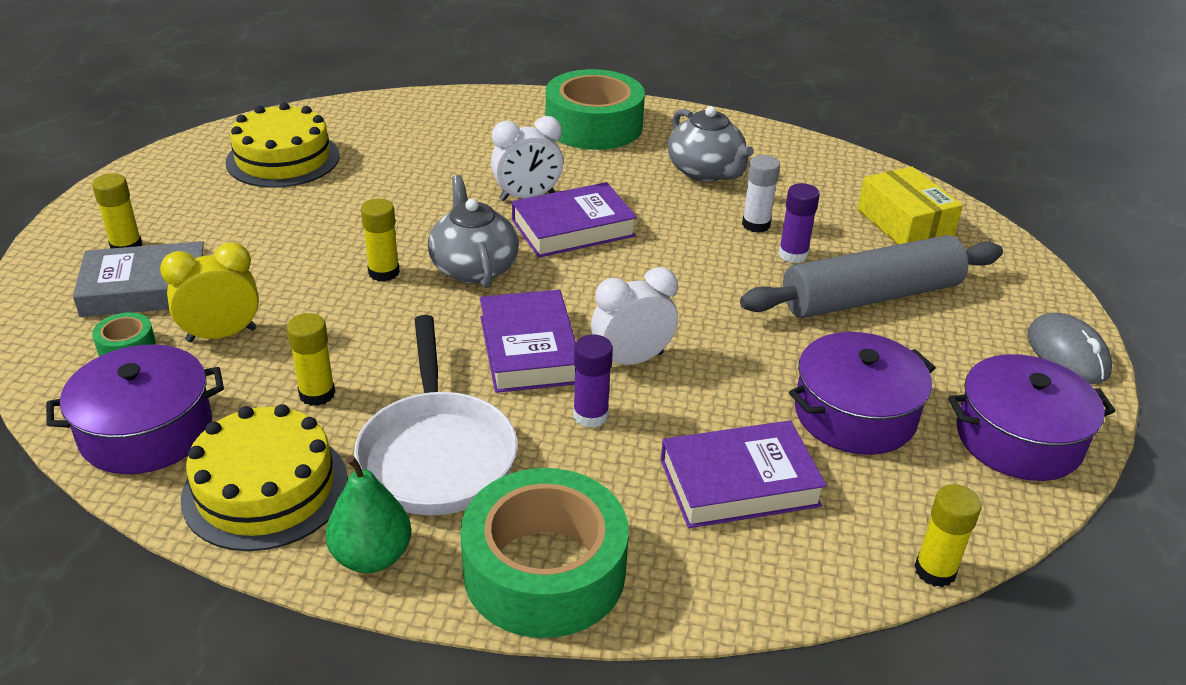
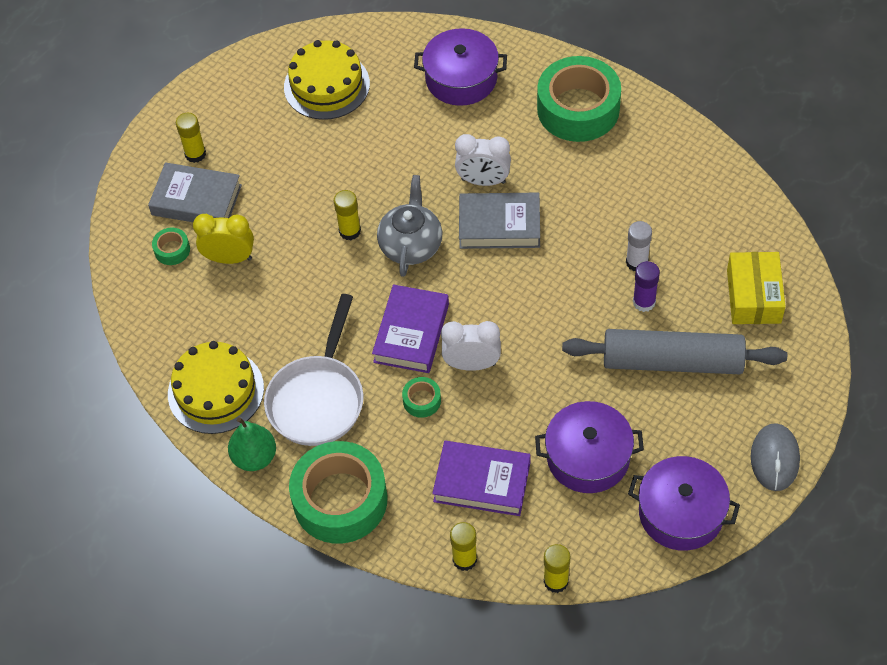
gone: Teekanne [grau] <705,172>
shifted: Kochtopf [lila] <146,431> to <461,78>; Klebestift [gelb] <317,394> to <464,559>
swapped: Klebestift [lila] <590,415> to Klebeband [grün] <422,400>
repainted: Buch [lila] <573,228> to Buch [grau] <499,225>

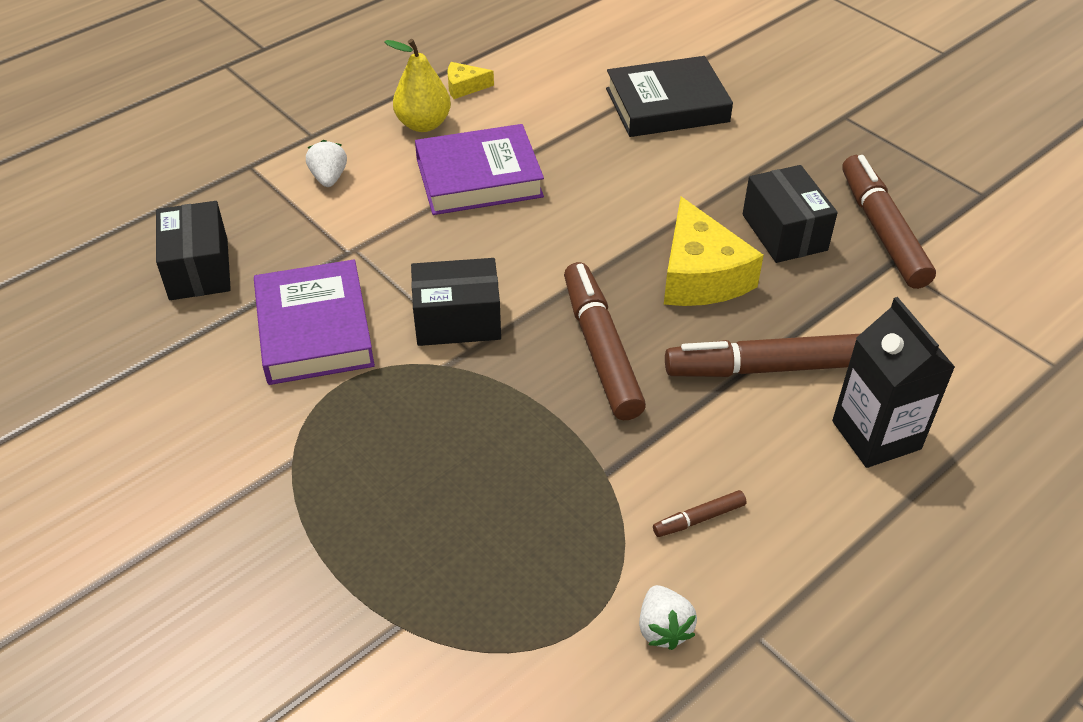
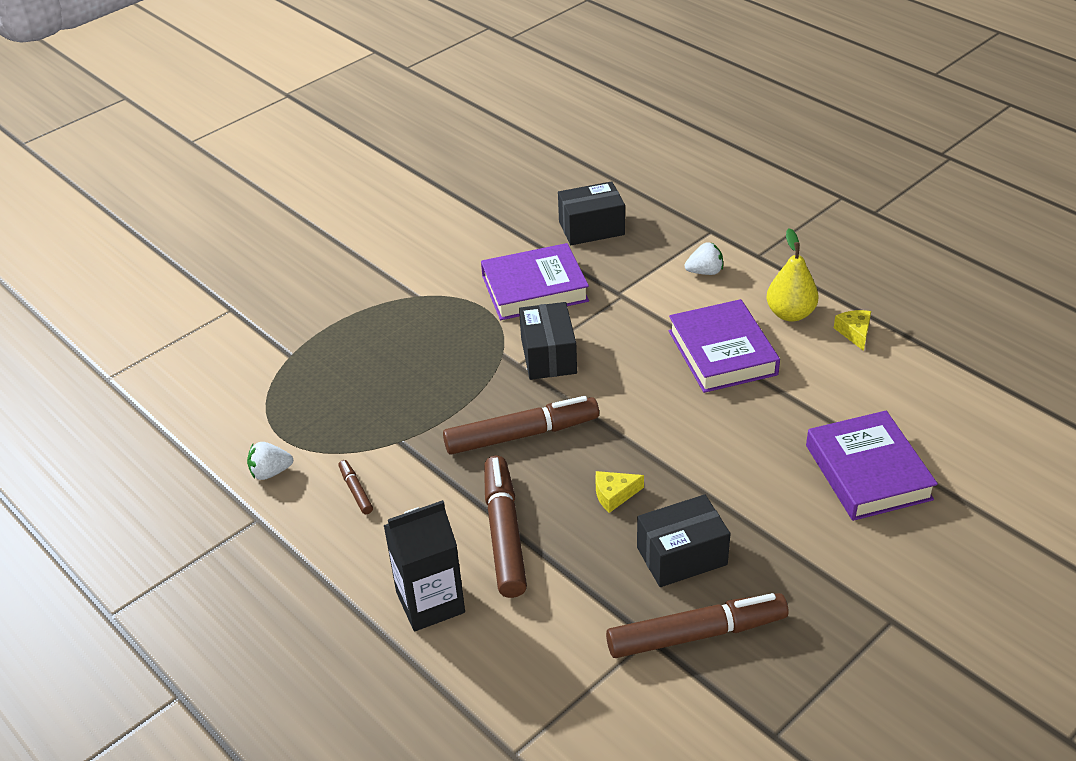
repainted: Buch [schwarz] <667,105> to Buch [lila] <867,472>
scaled: Käse [gelb] <700,275> = <614,495> x0.48

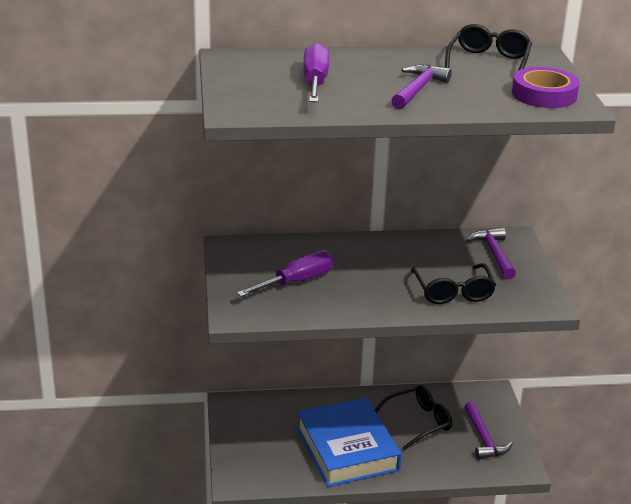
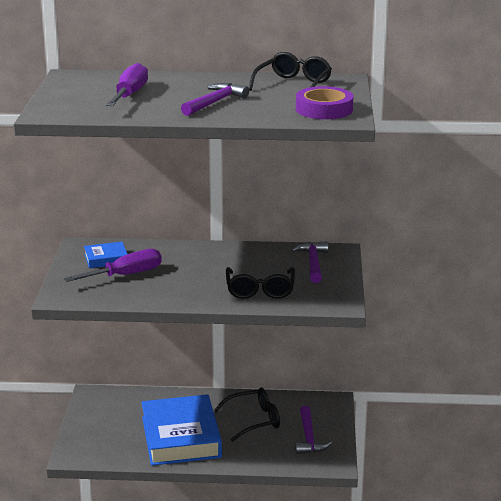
new: Buch [blau] <106,259>

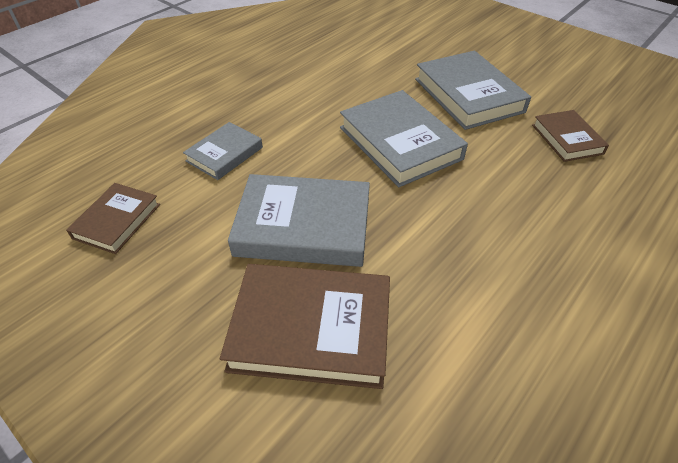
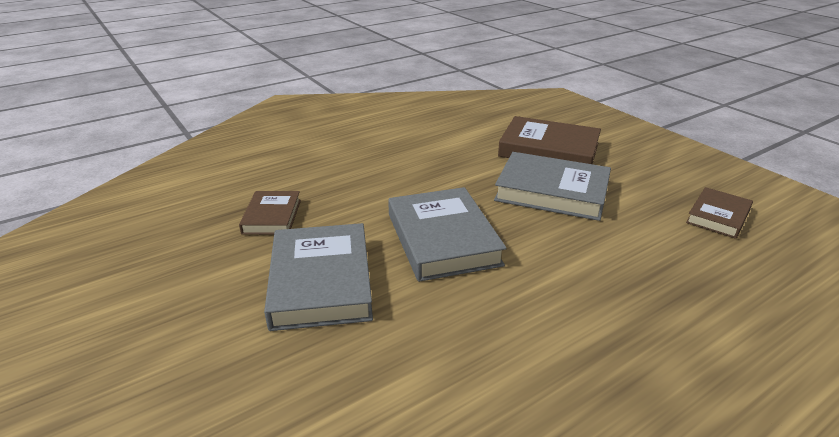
gone: Buch [grau] <225,154>

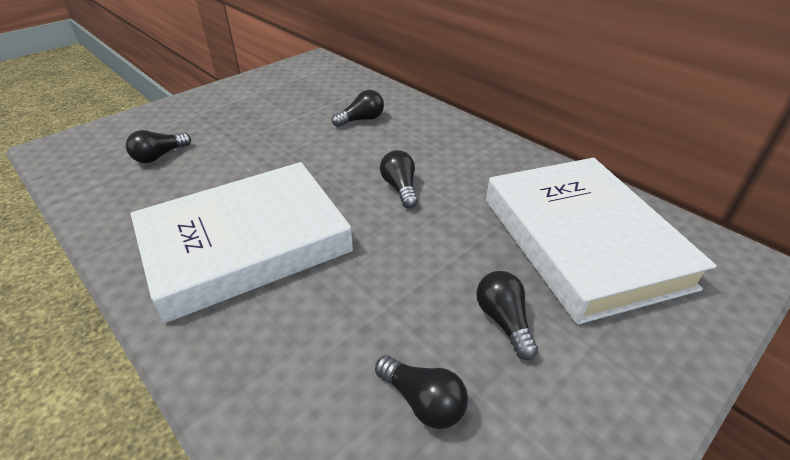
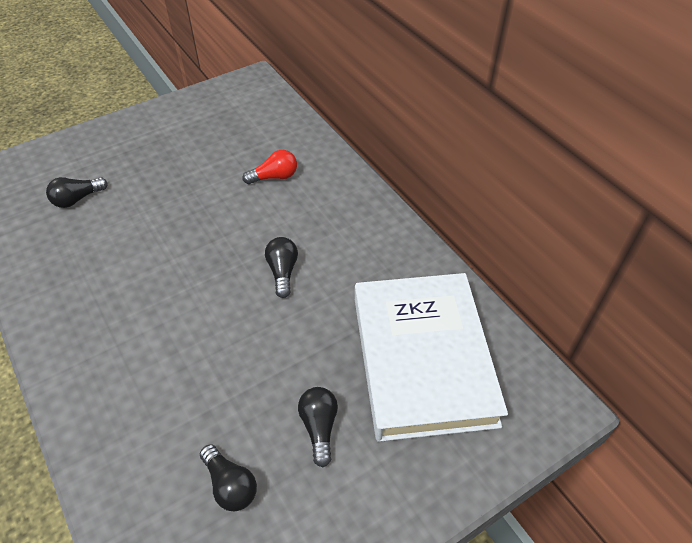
gone: Buch [weiß] <245,244>
repainted: Glühbirne [schwarz] <361,119> to Glühbirne [rot] <274,177>

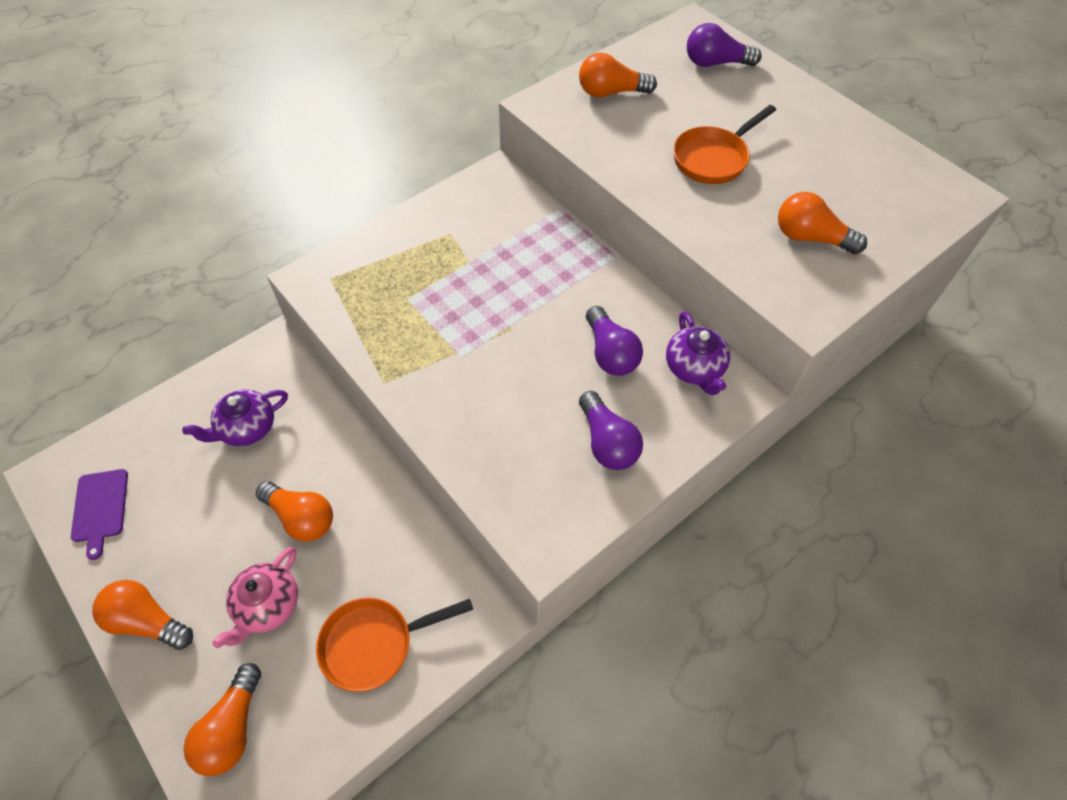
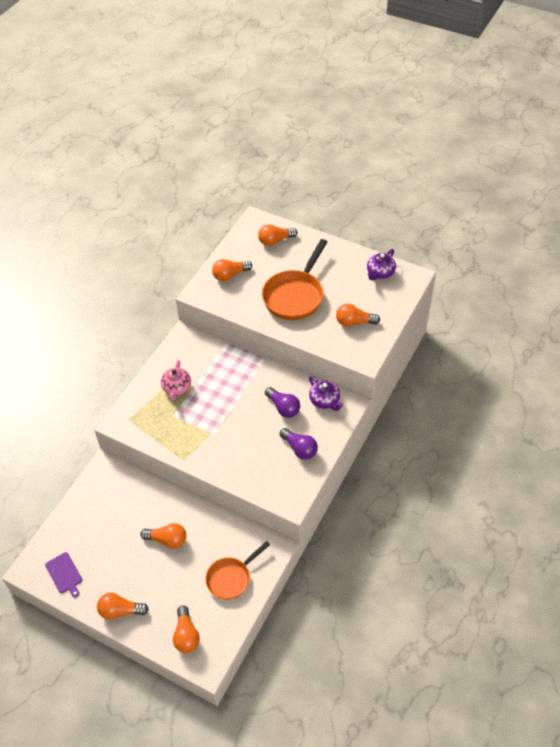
shifted: Teekanne [rosa] <268,606> to <177,388>; Teekanne [lila] <247,428> to <380,273>
repainted: Glühbirne [lila] <715,63> to Glühbirne [orange] <275,240>
scaled: Pfanne [orange] <713,158> = <295,296> x1.59

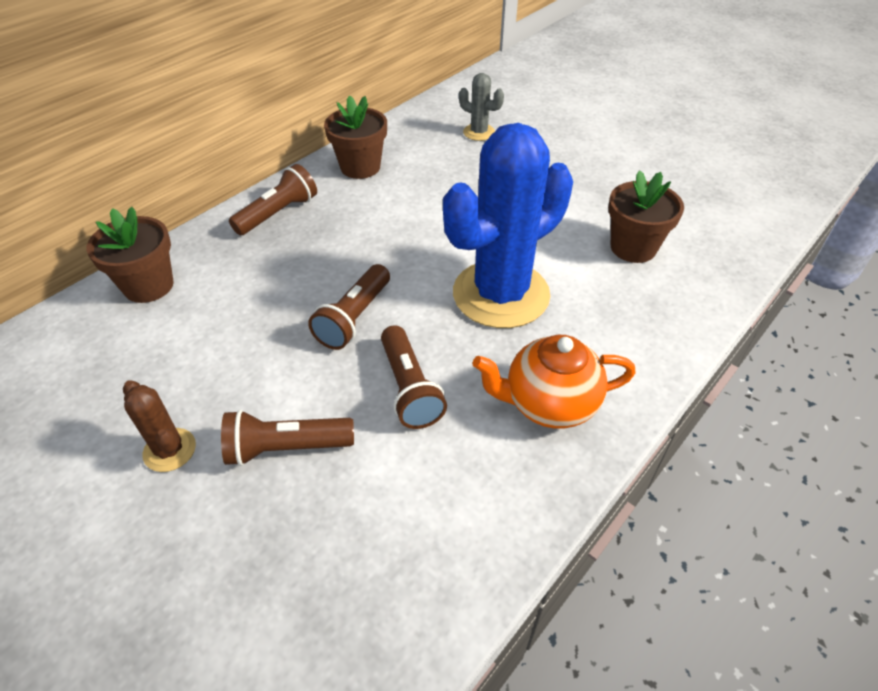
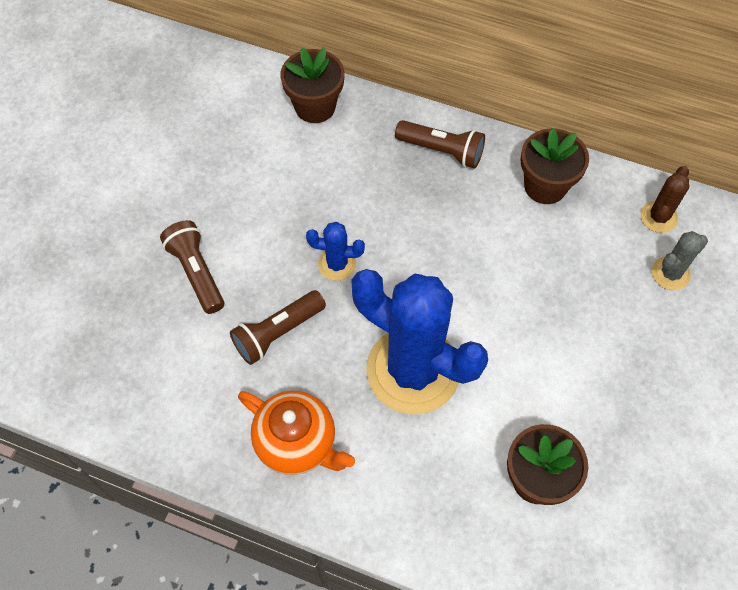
shifted: Kaktus [braun] <169,450> to <658,217>
swapped: Taschenlampe [braun] <354,318> to Kaktus [blau] <337,264>
rotated: Teekanne [orange] <548,404> = <297,443> 150 degrees clockwise; Kaktus [grau] <479,132> = <670,273> 45 degrees clockwise

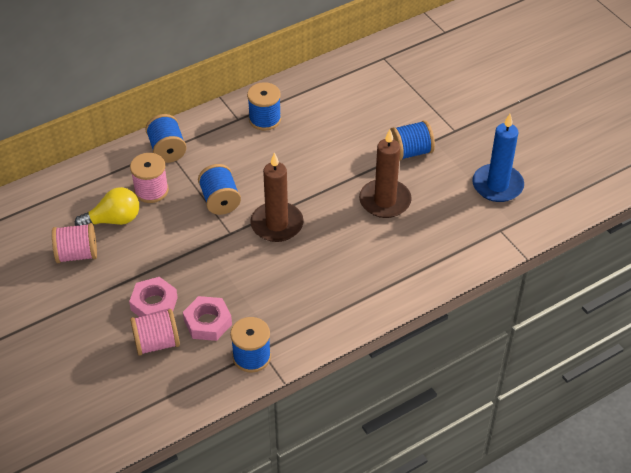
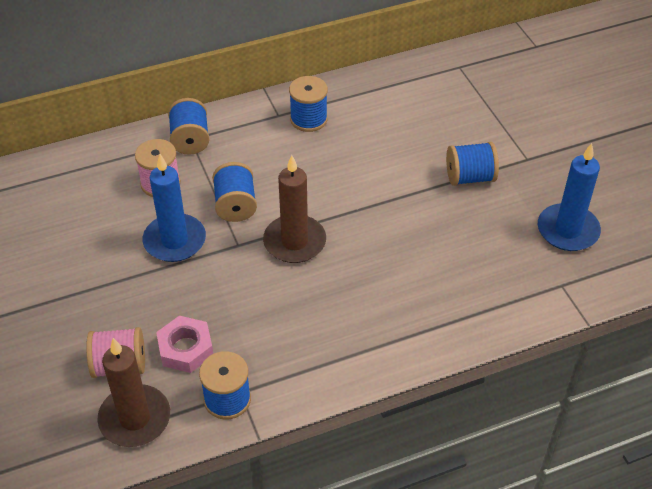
gone: Garnrolle [rosa] <77,254>; Glühbirne [gelb] <114,220>; Sechskantmutter [rosa] <154,304>
new: Kerze [blau] <174,241>
shifted: Kerze [braun] <385,201> to <135,418>

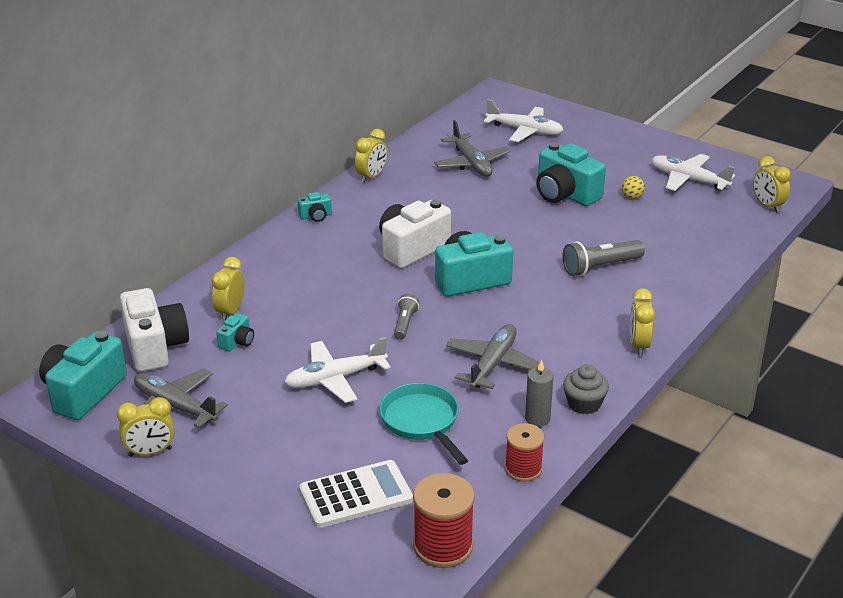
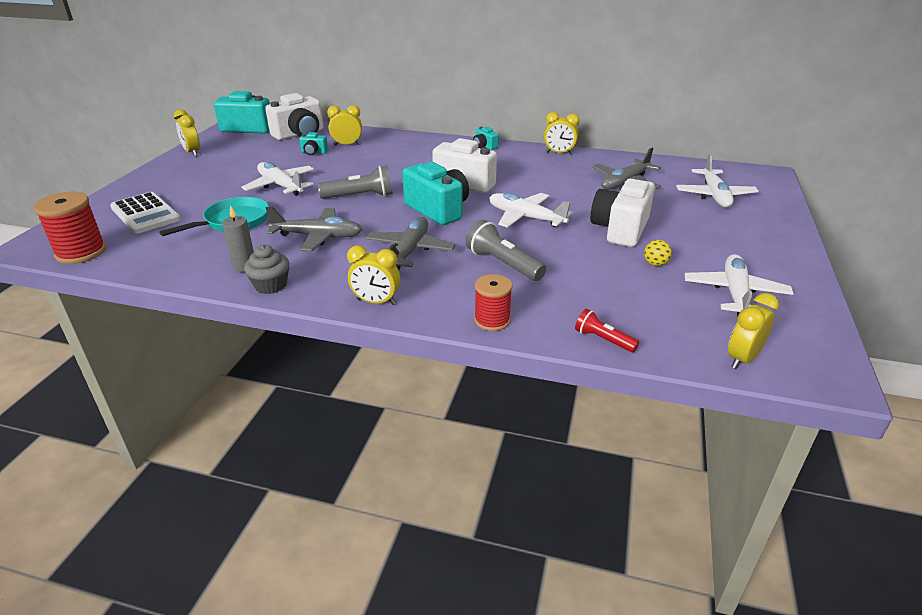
new: Flugzeug [weiß] <525,217>; Taschenlampe [rot] <603,339>
shifted: Flugzeug [grau] <175,406> to <410,251>; Garnrolle [rot] <523,469> to <492,320>
repainted: Kamera [türkis] <565,194> to Kamera [weiß] <620,229>
rotated: Wecker [gelb] <638,345> = <376,302> 150 degrees counterclockwise
scaled: Taschenlampe [grau] <405,324> = <360,196> x1.66

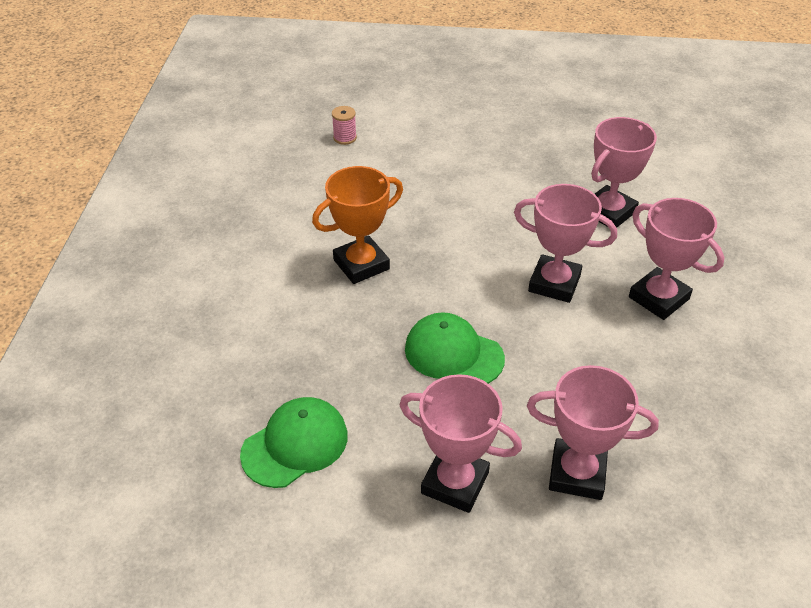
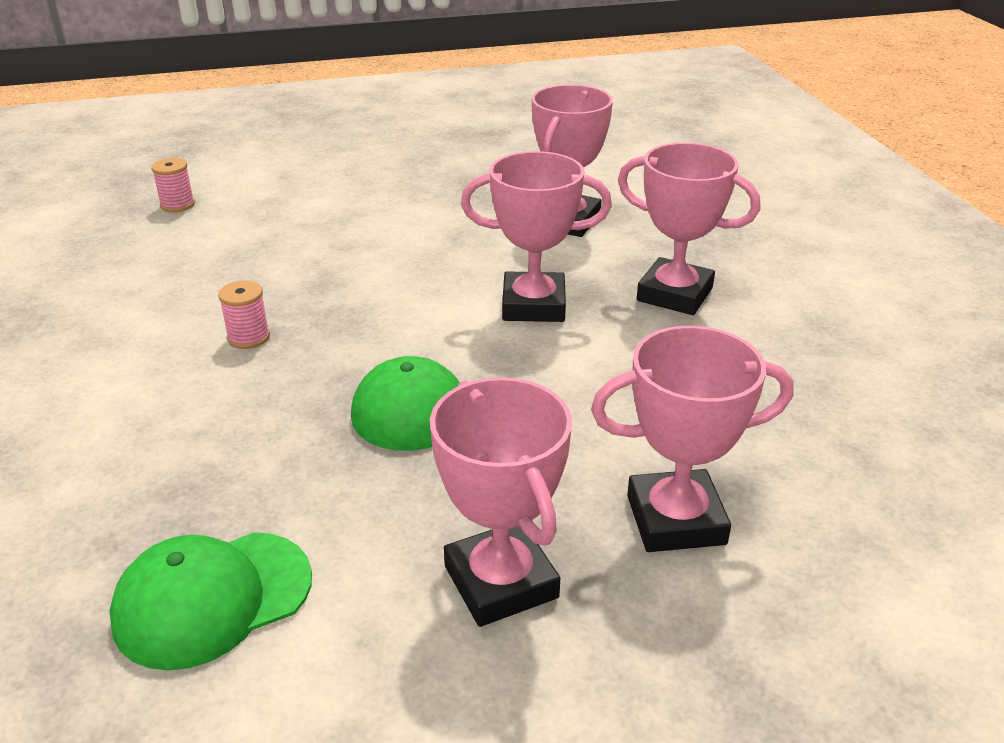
swapped: Pokal [orange] <361,264> to Garnrolle [rosa] <248,337>
rotated: Kappe [grün] <295,444> = <212,598> 150 degrees counterclockwise; Pokal [rosa] <455,483> = <501,582> 60 degrees clockwise

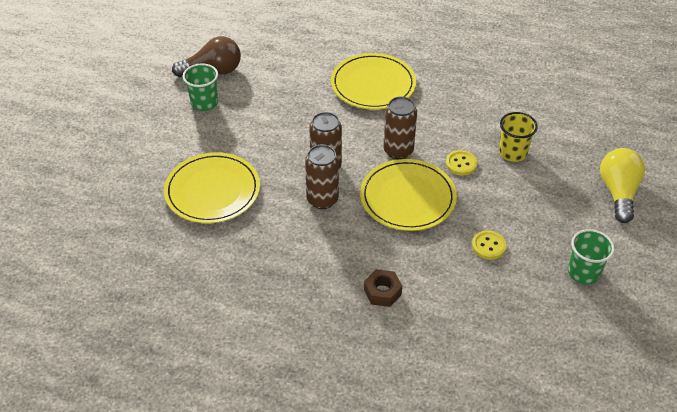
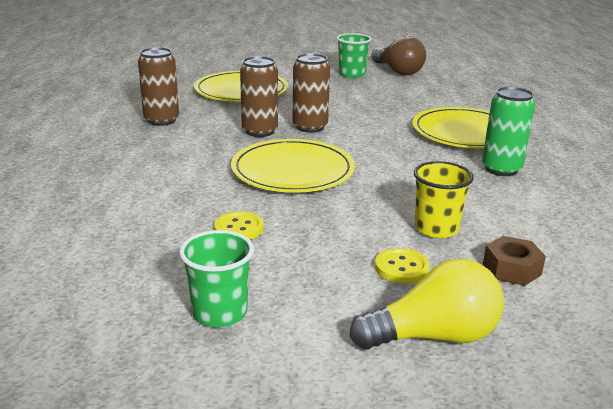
new: Dose [grün] <501,169>
shifted: Dose [braun] <398,151> to <161,120>; Knopf [gelb] <461,164> to <401,268>; Sechskantmutter [braun] <382,292> to <511,269>

